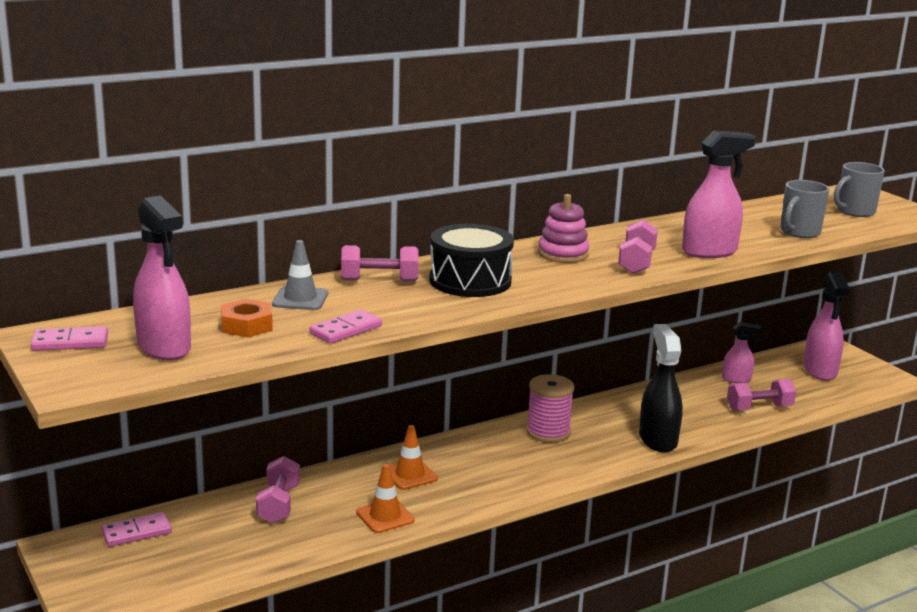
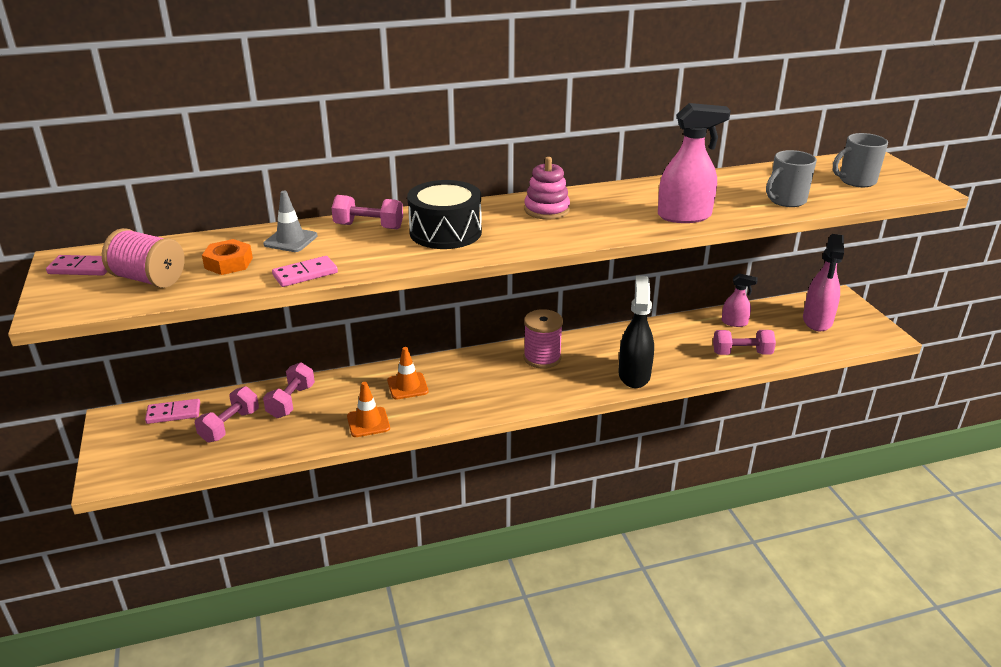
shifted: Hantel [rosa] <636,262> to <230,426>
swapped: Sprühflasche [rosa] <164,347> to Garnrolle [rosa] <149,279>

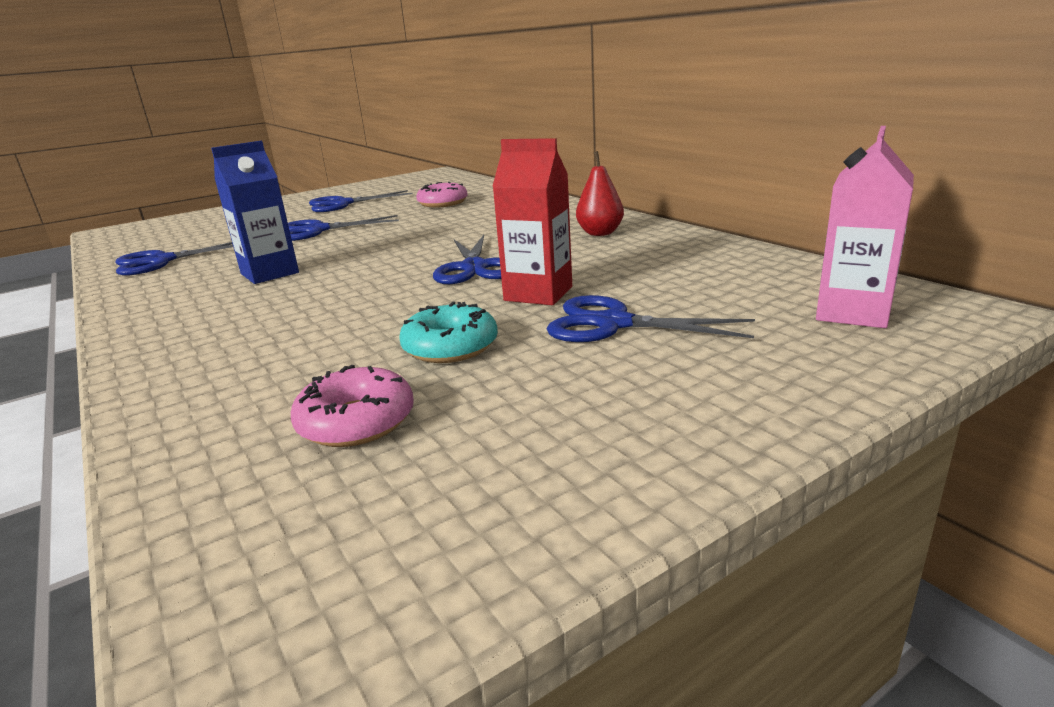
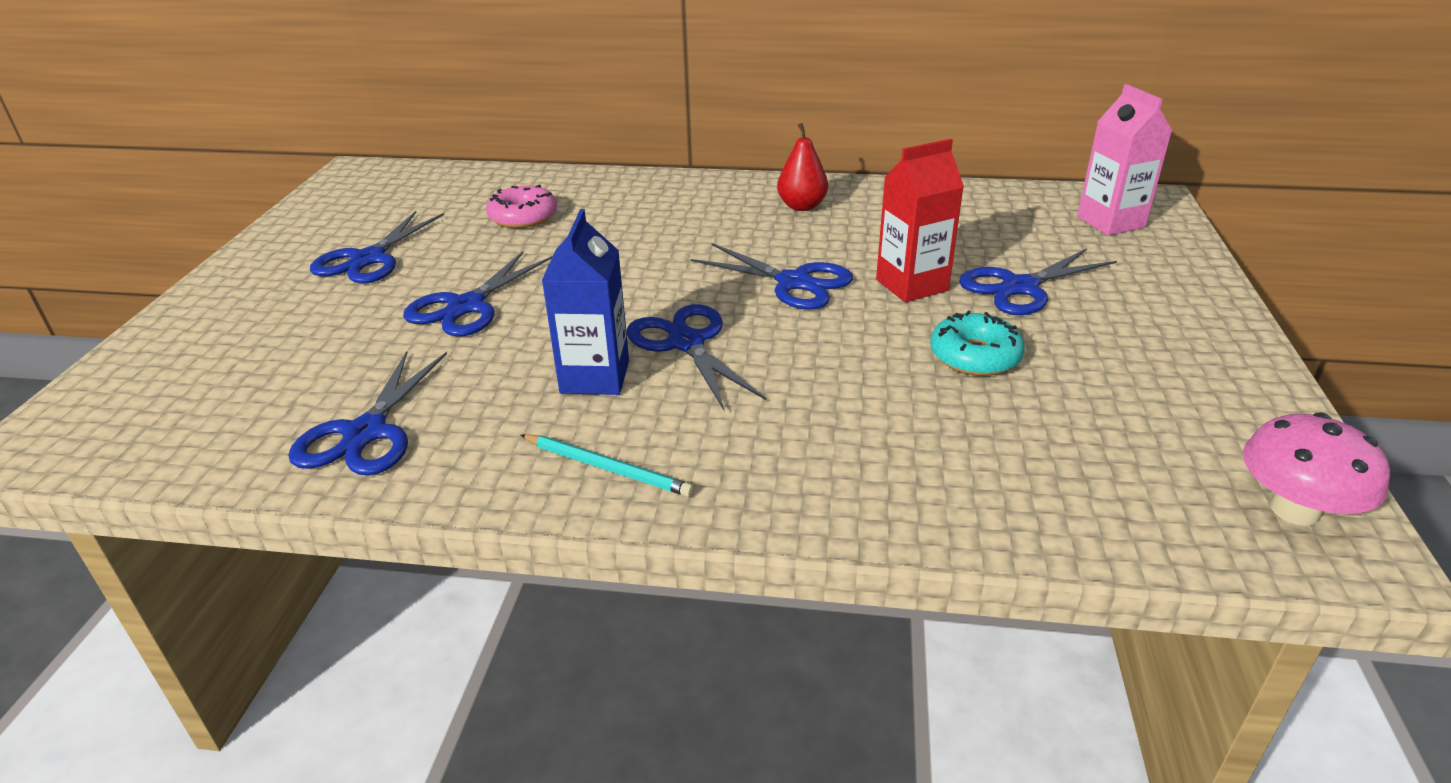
gone: Donut [rosa] <356,421>
new: Bleistift [türkis] <607,468>; Schere [blau] <686,343>; Pilz [rosa] <1294,509>

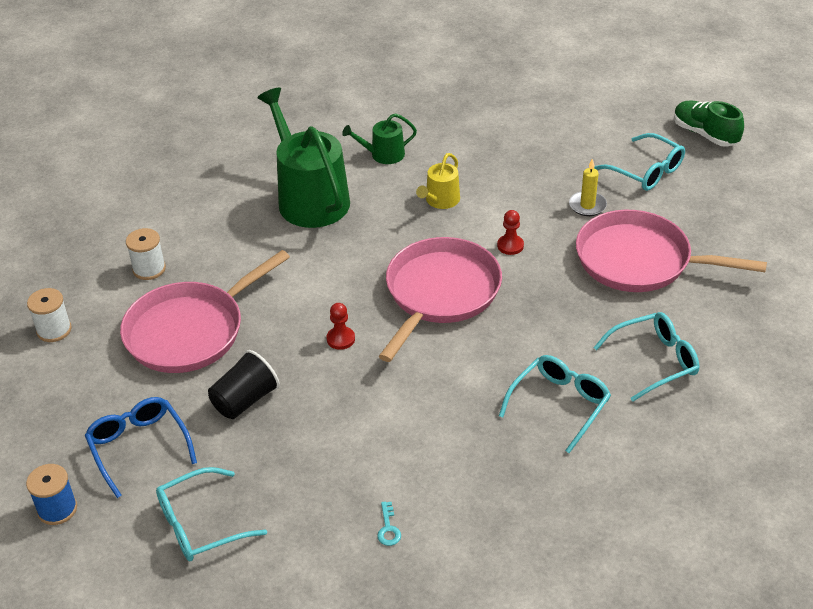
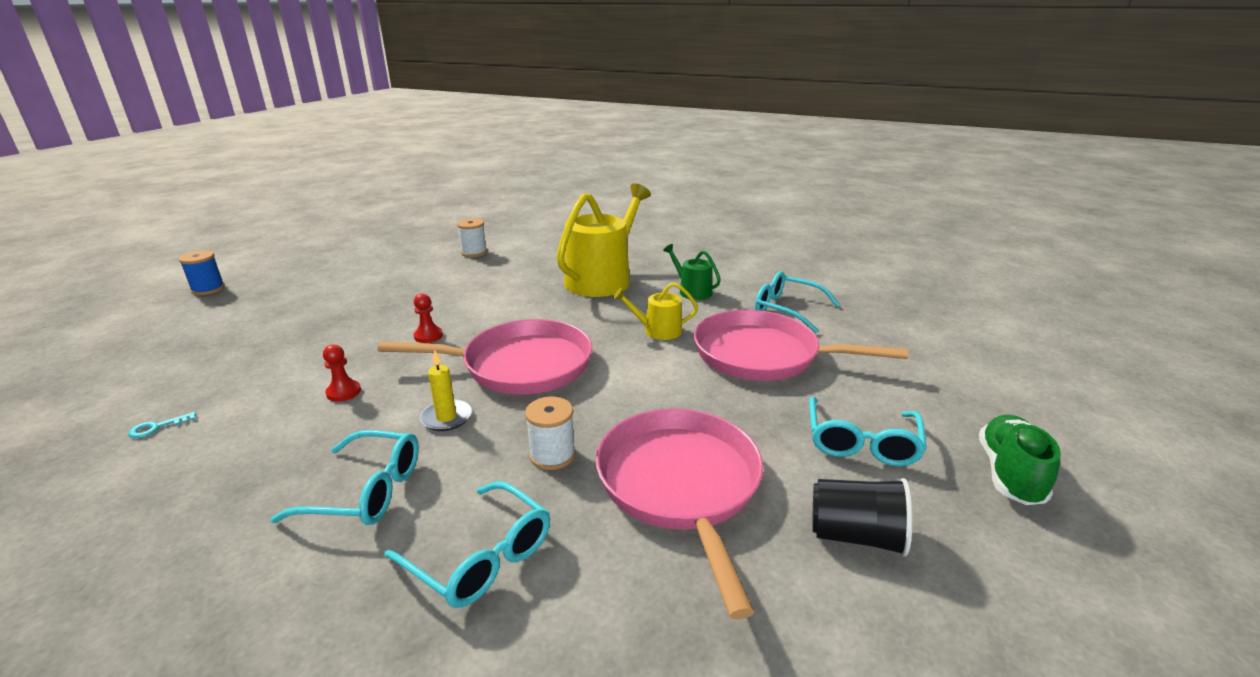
gone: Brille [blau] <139,447>
shifted: Bauer [rot] <510,246> to <343,392>; Kerze [gelb] <587,205> to <446,418>; Garnrolle [weiß] <54,330> to <552,455>; Pfanne [rosa] <190,331> to <762,355>; Brille [türkis] <200,525> to <787,309>; Becher [schwarz] <245,400> to <855,536>
repainted: Gießkanne [grün] <309,198> to Gießkanne [gelb] <603,279>

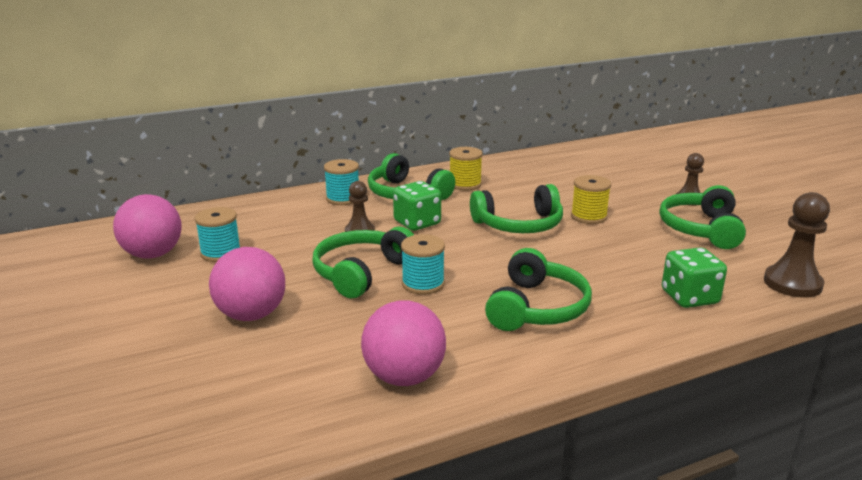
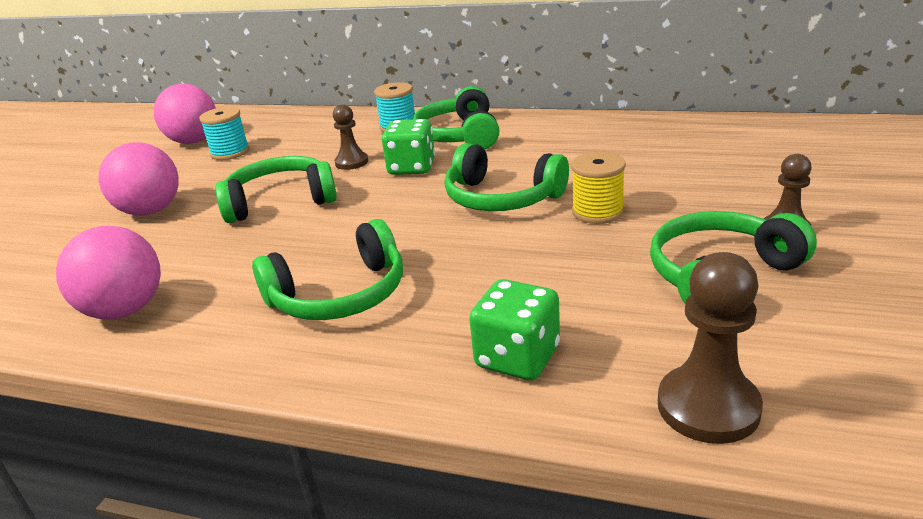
gone: Garnrolle [türkis] <423,284>; Garnrolle [gelb] <465,184>

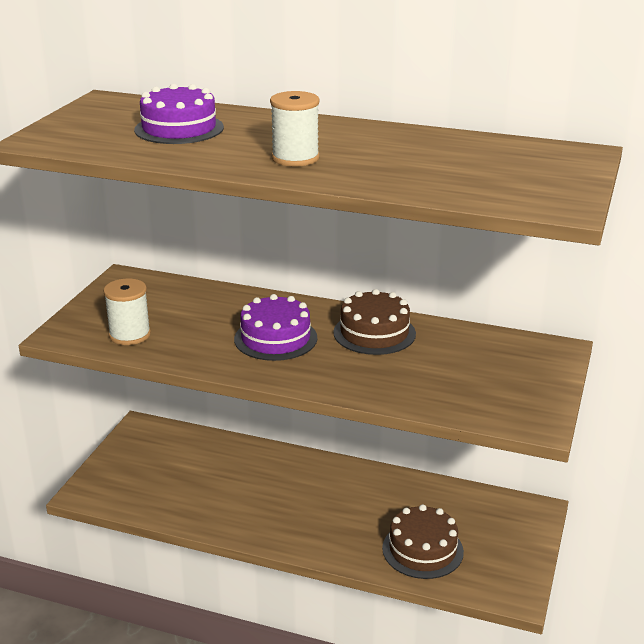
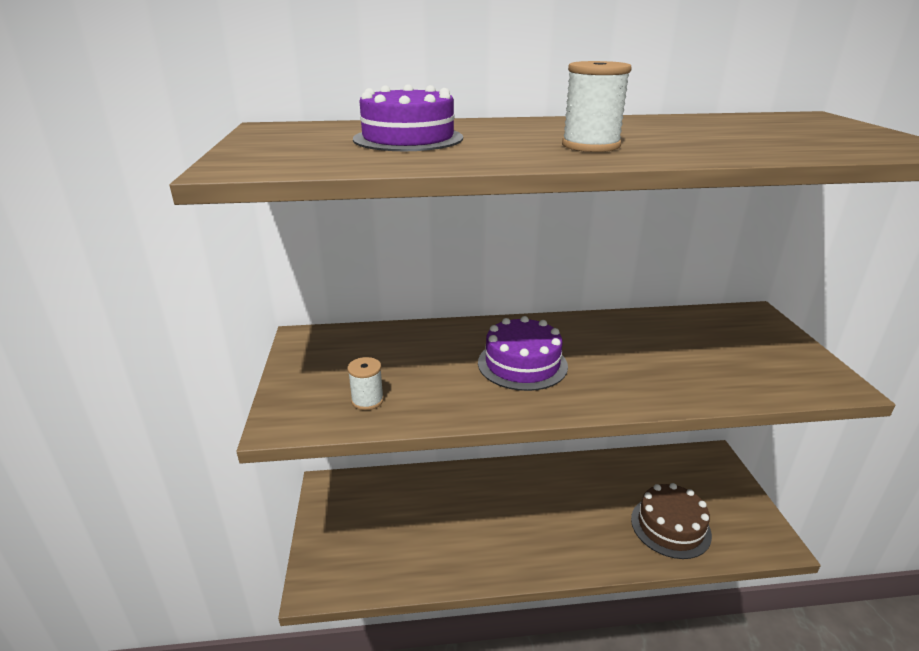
gone: Kuchen [braun] <374,333>
scaled: Garnrolle [weiß] <130,335> = <367,400> x0.65

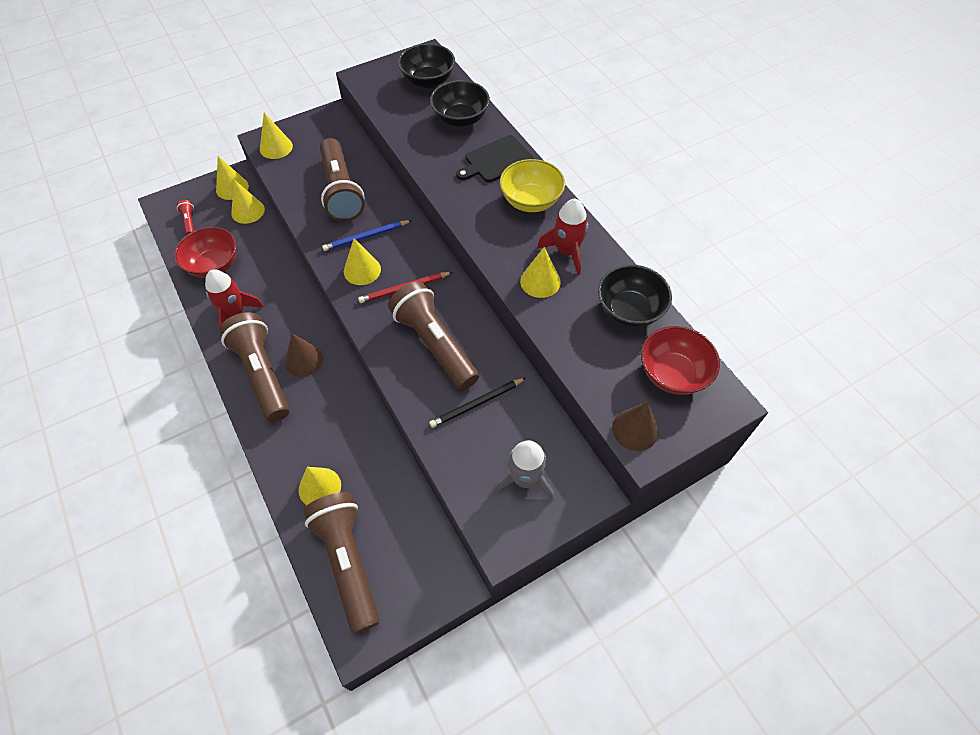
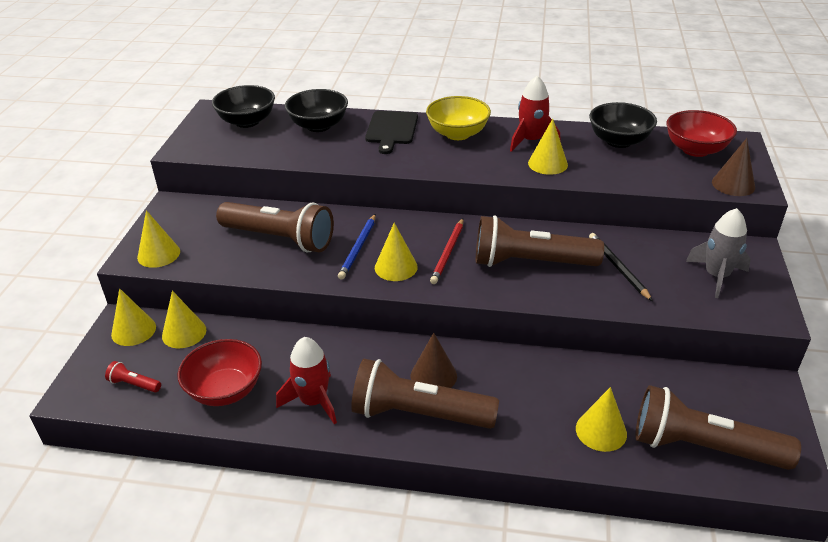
rotated: Bleistift [schwarz] <477,404> = <618,267> 150 degrees clockwise

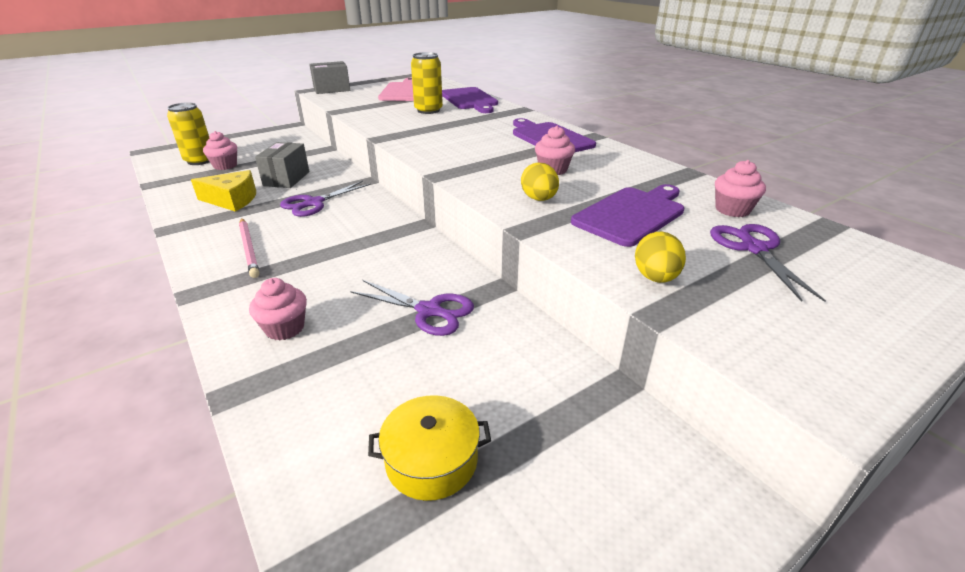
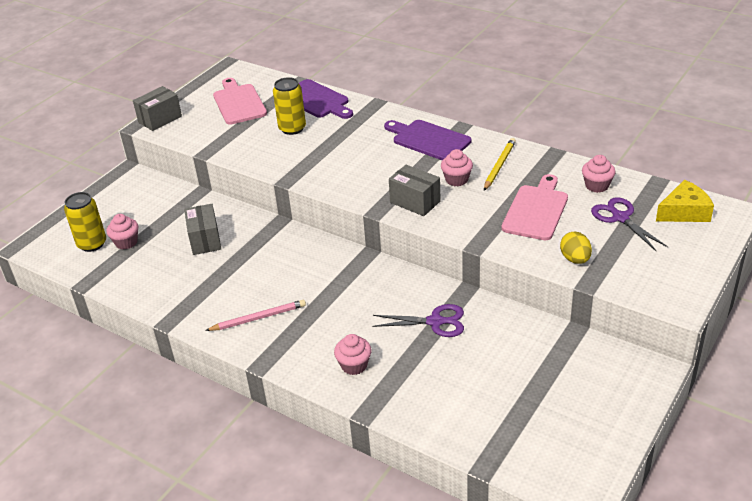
gone: Schere [lila] <313,203>; Kochtopf [gelb] <431,460>; Ei [gelb] <539,199>
new: Schachtel [grau] <415,202>; Bleistift [gelb] <499,166>
shifted: Käse [gelb] <232,200> to <684,212>
repainted: Schneidebrett [lila] <631,214> to Schneidebrett [rosa] <536,210>
rotated: Bleistift [rosa] <249,249> = <258,318> 60 degrees counterclockwise

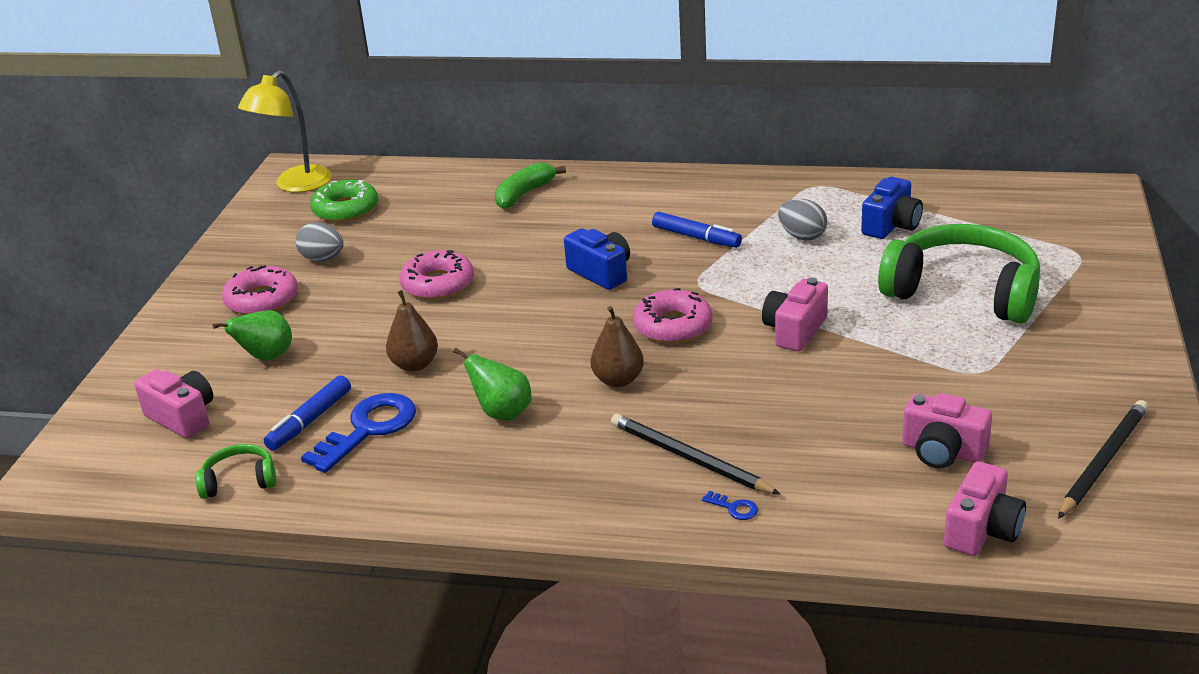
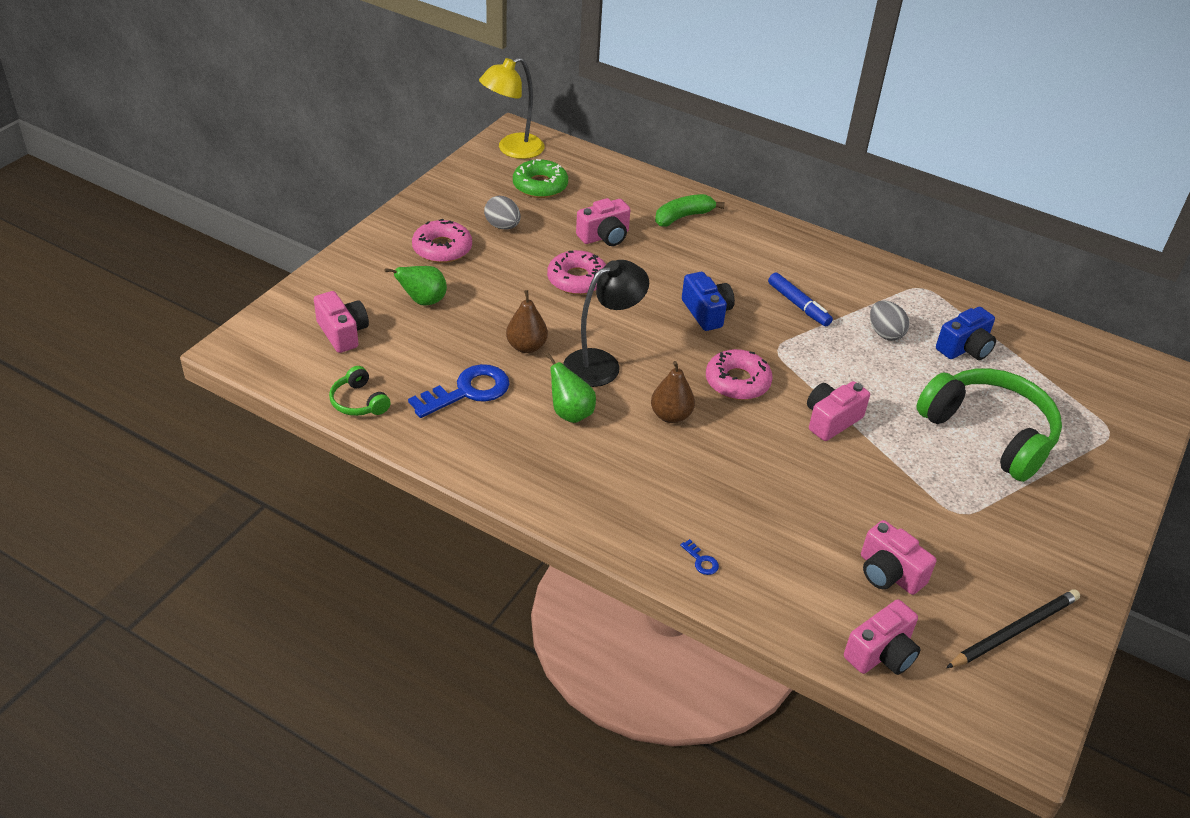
gone: Filzstift [blau] <310,420>; Bleistift [schwarz] <689,458>
new: Lampe [schwarz] <602,363>; Kamera [rosa] <604,236>
rotated: Kopfhörer [grün] <239,481> = <358,402> 135 degrees counterclockwise

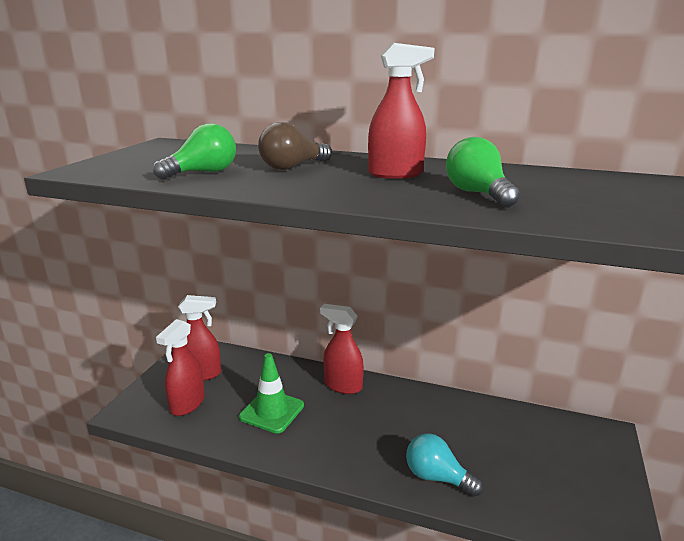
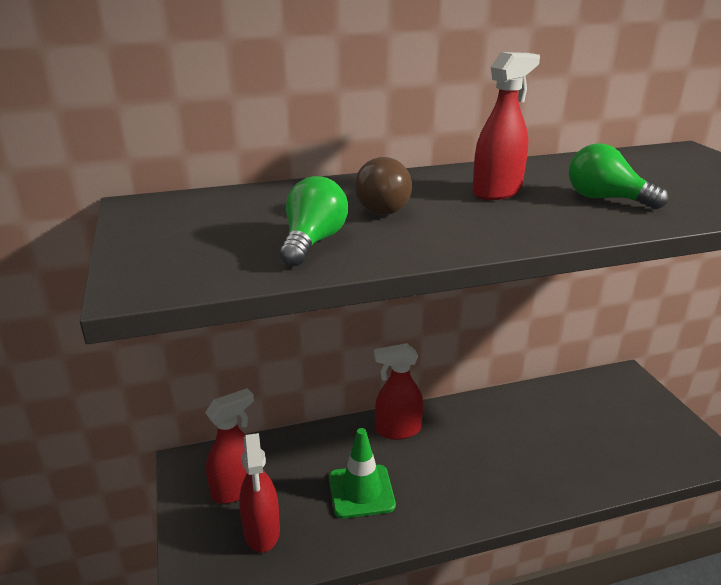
gone: Glühbirne [türkis] <437,477>

